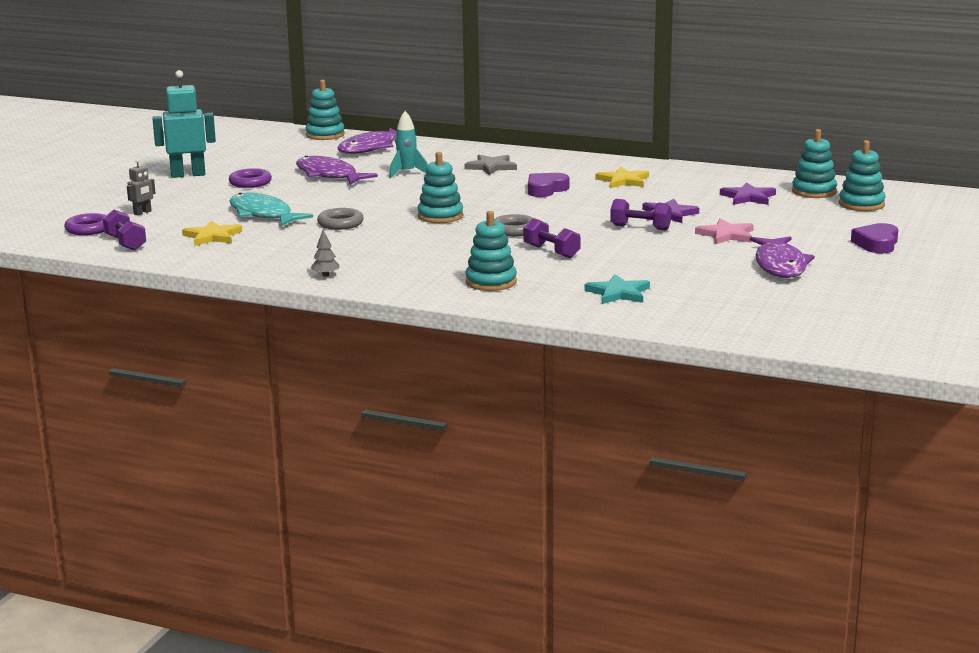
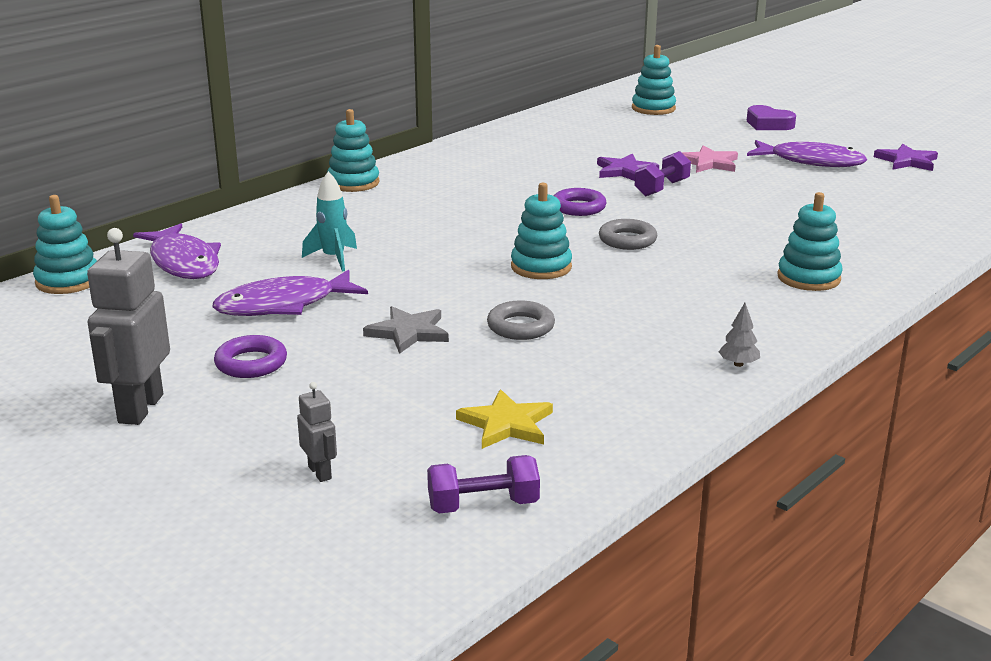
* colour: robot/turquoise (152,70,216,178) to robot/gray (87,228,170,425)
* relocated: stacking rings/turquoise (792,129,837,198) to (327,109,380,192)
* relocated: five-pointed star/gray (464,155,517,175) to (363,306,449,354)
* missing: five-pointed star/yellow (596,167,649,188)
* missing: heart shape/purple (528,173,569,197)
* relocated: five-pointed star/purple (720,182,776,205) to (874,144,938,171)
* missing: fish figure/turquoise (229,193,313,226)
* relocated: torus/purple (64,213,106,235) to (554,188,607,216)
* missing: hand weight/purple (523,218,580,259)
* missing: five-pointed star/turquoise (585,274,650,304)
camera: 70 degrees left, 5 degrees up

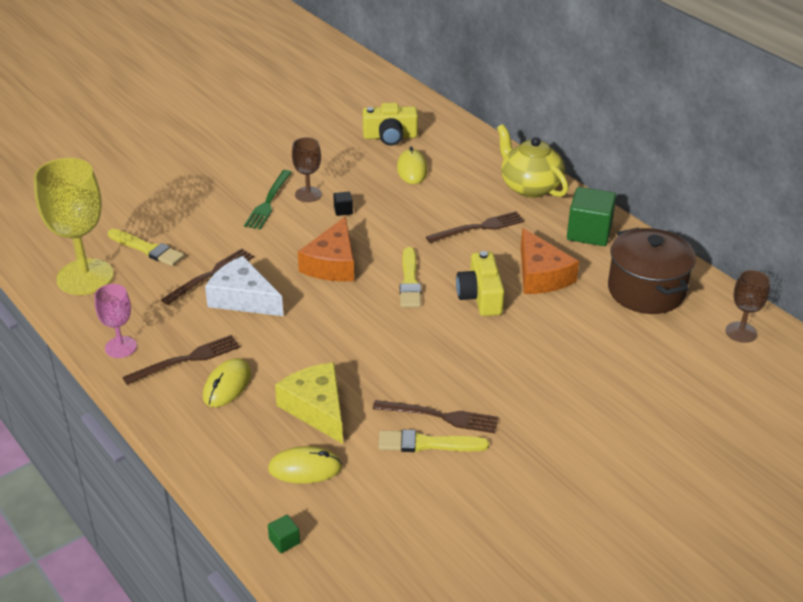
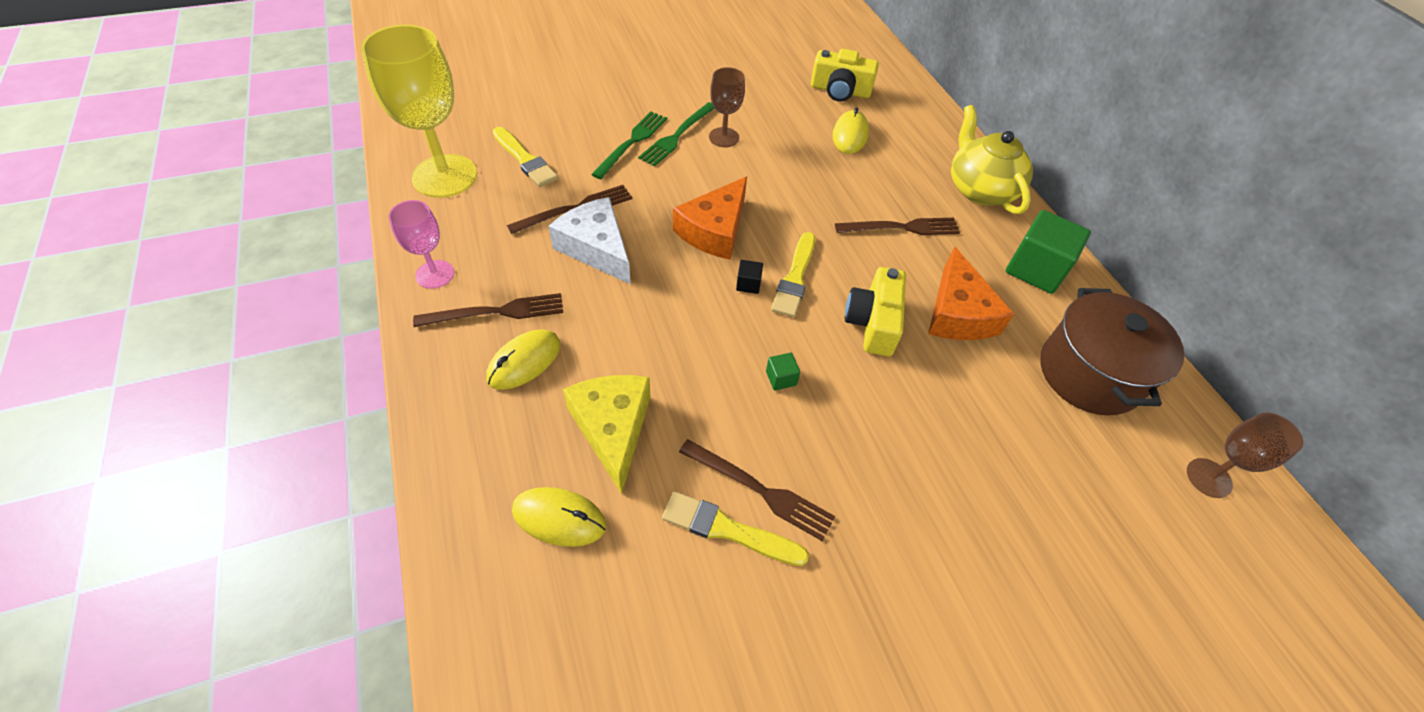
* relocated: cube/jet-black (333,192,353,216) to (736,260,763,294)
* relocated: cube/green (268,515,300,553) to (766,353,800,391)
* appeared: table fork/green (591,112,667,179)
camera: 15 degrees right, 15 degrees up

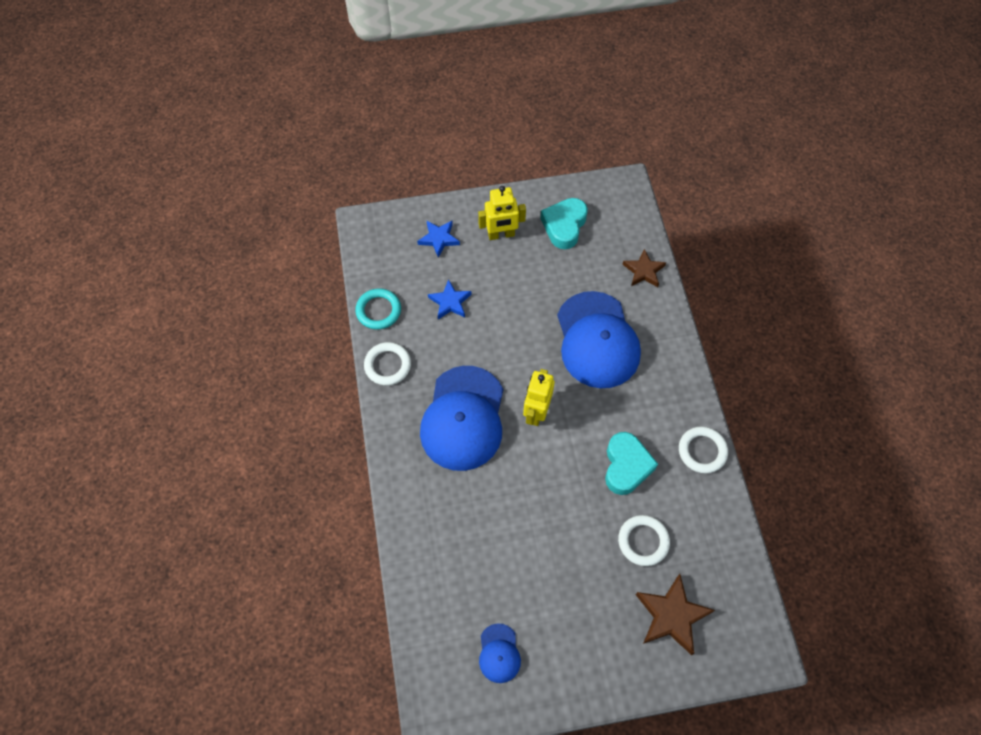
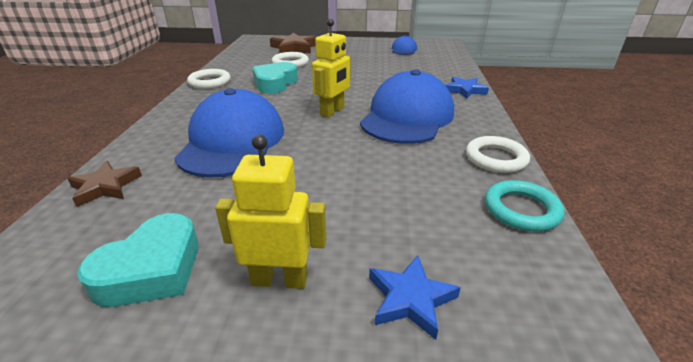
* relocated: five-pointed star/blue (428,279,471,319) to (445,76,489,99)
camera: 165 degrees left, 30 degrees down

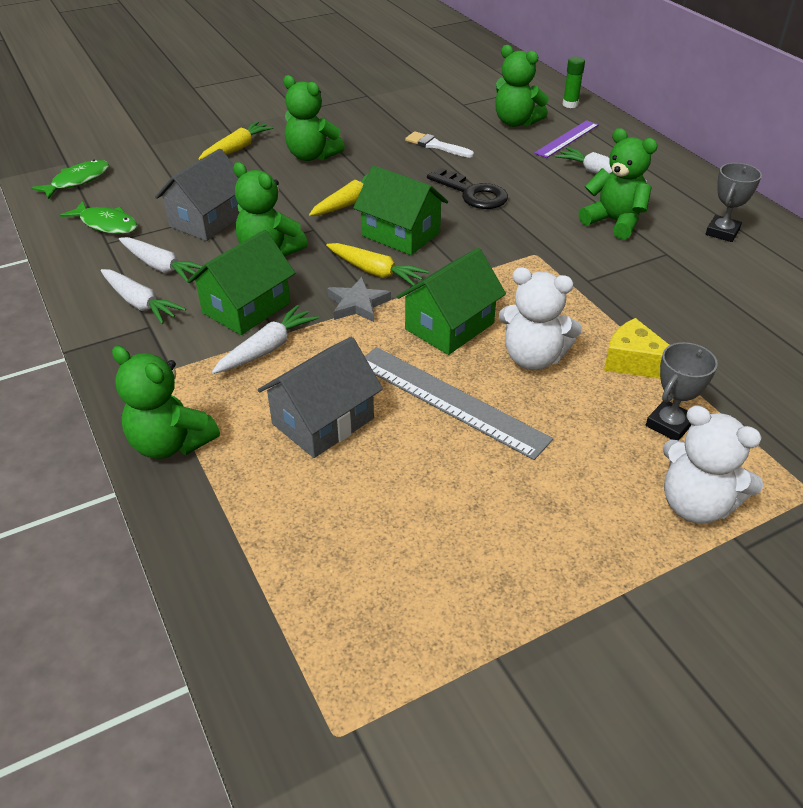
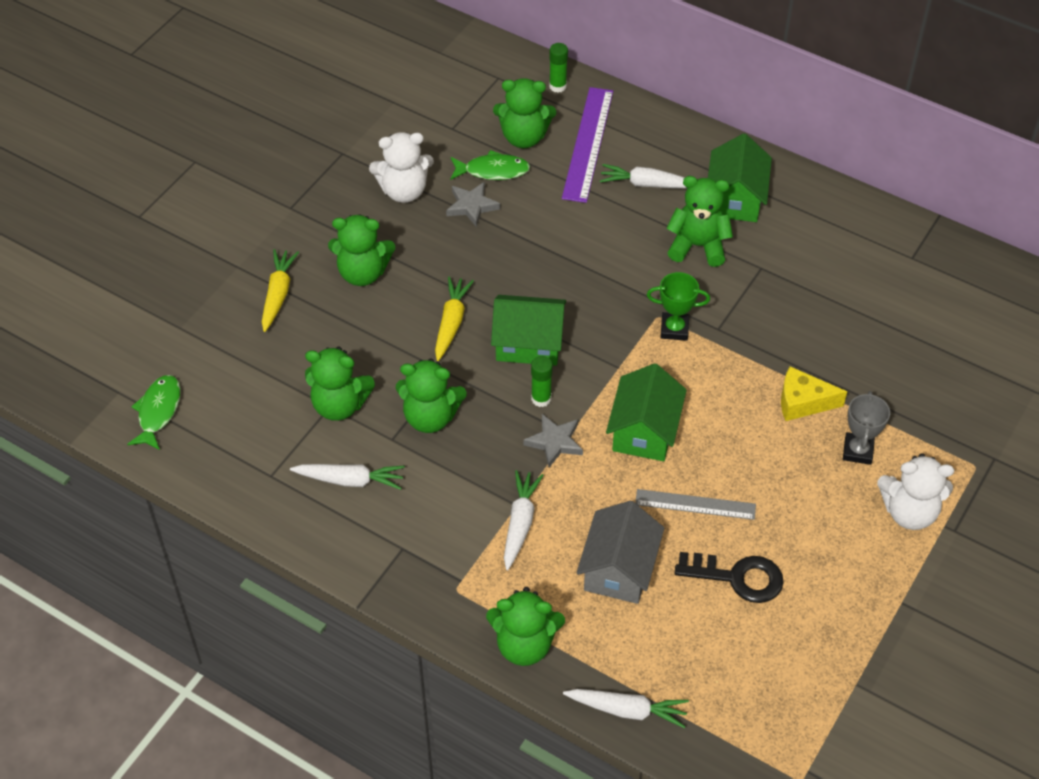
* size: straightedge/purple (534,120,599,158) = (562,87,613,203) x1.55
* exchanged: brush/pure white (405,131,474,158) to five-pointed star/gray (446,182,500,227)
* exchanged: cottage/gray (155,149,240,241) to stuffed bear/green (305,347,375,421)
* missing: trophy/gray (706,163,762,242)
* relocated: door key/jet-black (427,168,508,209) to (675,552,784,603)
* relocated: fish figure/green (60,201,137,234) to (450,150,530,180)
* relocated: cottage/green (187,230,295,335) to (708,133,772,222)
* exchanged: root vegetable/yellow (326,243,429,285) to glue stick/green (531,356,553,407)
* relocated: stuffed bear/pure white (499,267,582,370) to (369,132,434,203)
* relocated: root vegetable/pure white (101,269,186,324) to (563,689,689,728)
* size: straightedge/gray (365,347,553,460) = (635,489,756,520) x0.64
* appeared: trophy/green (647,272,710,341)
camera: 30 degrees left, 10 degrees up

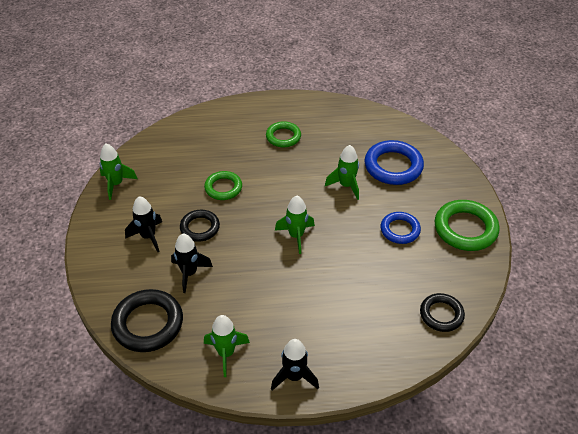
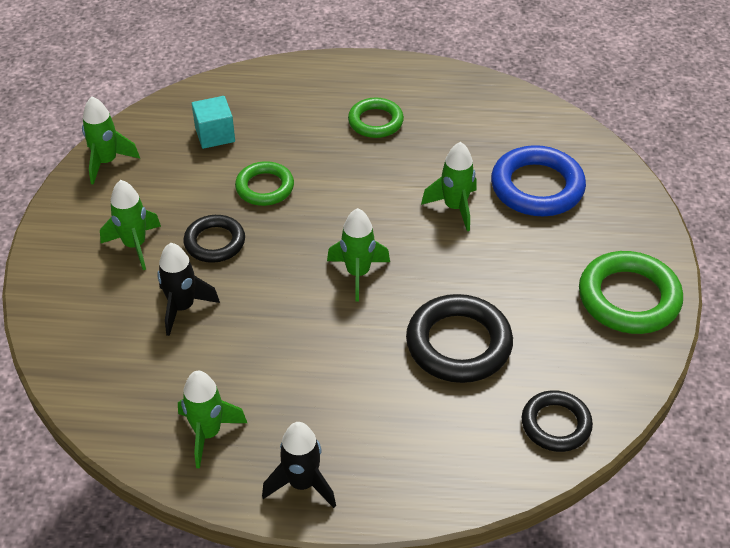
* colour: spaceship/jet-black (125,196,162,252) to spaceship/green (100,180,161,270)
* missing: torus/blue (381,212,421,244)
* relocated: torus/jet-black (111,289,183,352) to (406,294,513,383)
* appeared: cube/turquoise (192,96,235,149)
camera: 10 degrees right, 0 degrees up

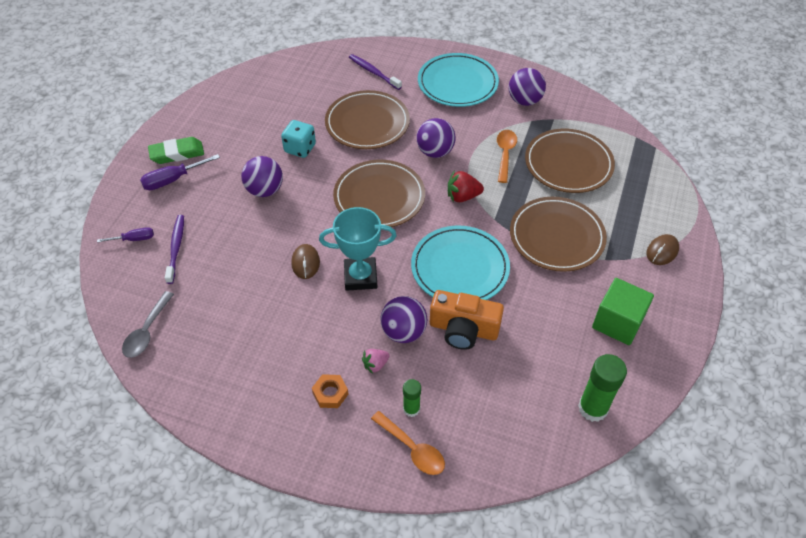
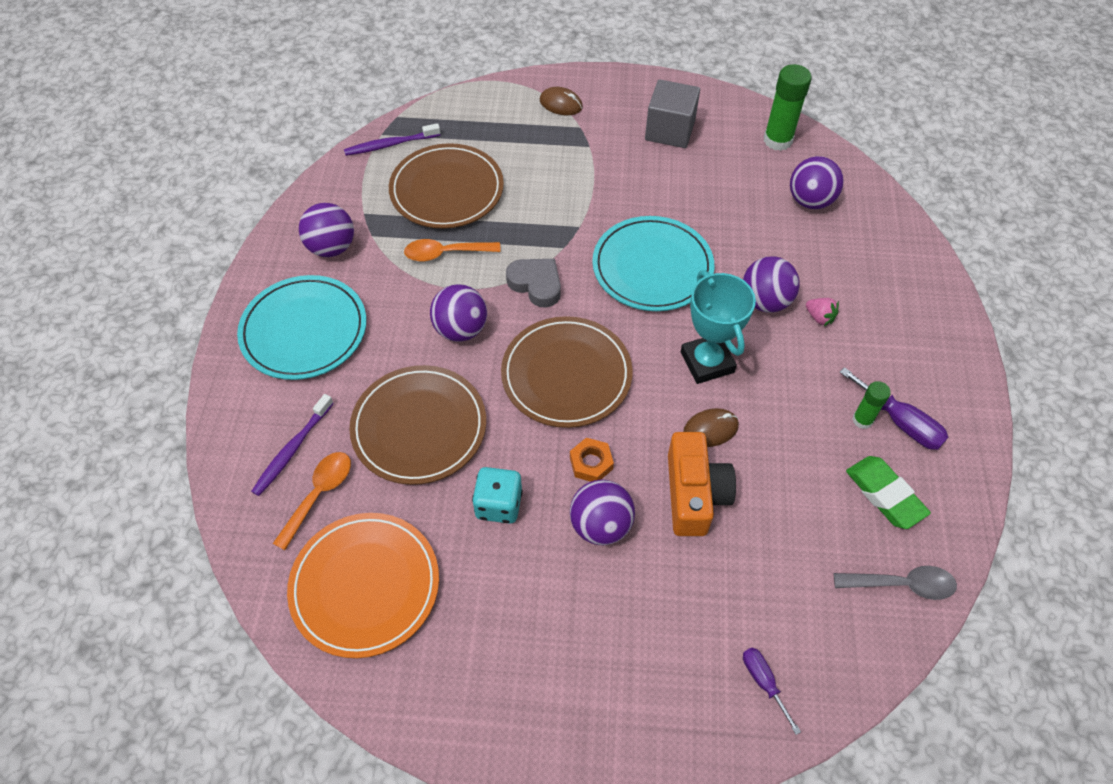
* relocated: pencil eraser/green (148,137,204,164) to (846,456,931,529)
* relocated: flat screwdriver/purple (140,154,220,190) to (840,367,948,450)
* exchanged: toy strawberry/scarlet (448,170,484,202) to heart shape/gray (506,259,561,308)
* missing: dinner plate/dark brown (510,197,607,272)
* relocated: toothbrush/purple (165,215,184,284) to (344,123,440,156)
* colour: cube/green (592,278,654,345) to cube/gray (645,79,700,148)
* relocated: compact camera/orange-coloured (430,290,504,350) to (668,432,736,536)
* relocated: hex nut/orange-coloured (312,374,348,408) to (570,438,614,482)
* relocated: glue stick/green (403,379,421,417) to (853,381,891,429)
* relocated: tablespoon/orange-coloured (371,411,445,475) to (273,452,351,550)
* appeared: sphere/purple (790,156,844,209)
* appeared: dinner plate/orange-coloured (287,513,439,658)
camera: 105 degrees left, 5 degrees up

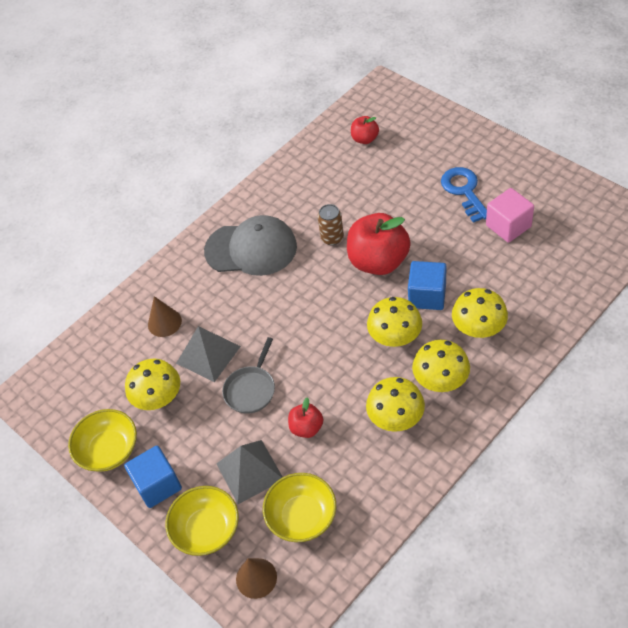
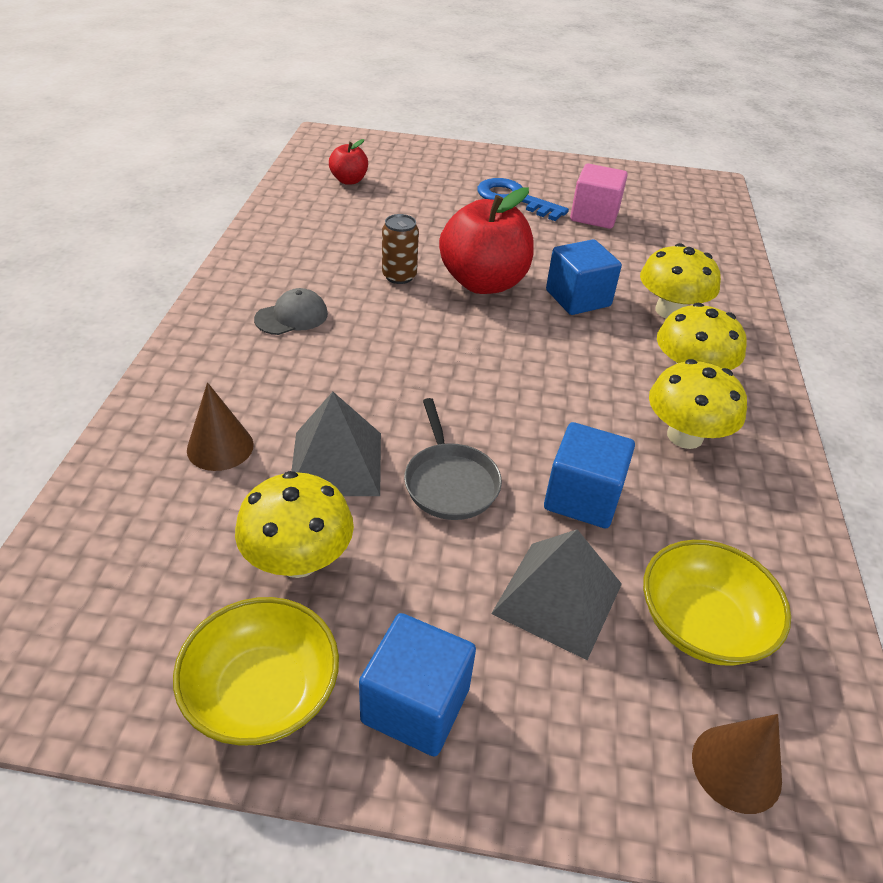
* size: peaked cap/gray (204,215,297,276) = (254,288,328,335) x0.49
* missing: toadstool/yellow (367,297,422,347)
* exchanged: apple/scarlet (288,397,323,438) to cube/blue (544,422,635,528)
* missing: serving bowl/yellow (165,486,239,556)
camera: 45 degrees left, 10 degrees down

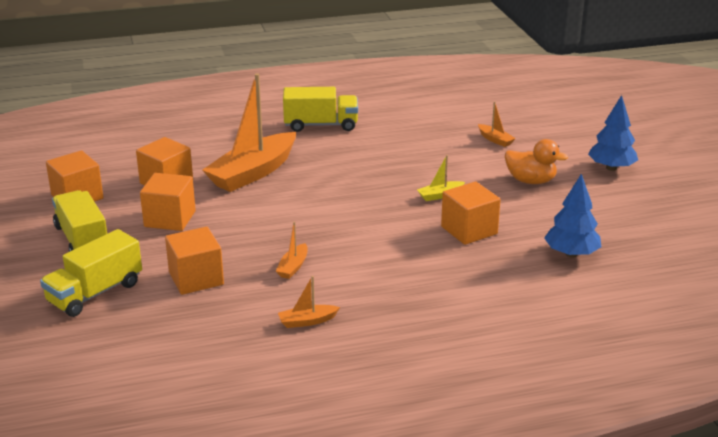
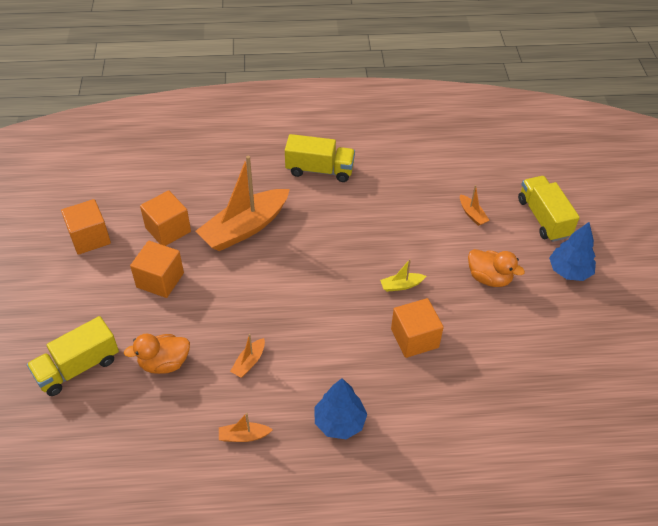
* relocated: fir tree/blue (544,174,601,258) to (314,378,367,439)
* relocated: truck/yellow (52,190,107,252) to (518,176,580,242)
* exchanged: cube/orange-coloured (165,227,224,295) to toy duck/orange-coloured (124,334,190,374)
camera: 10 degrees right, 20 degrees up

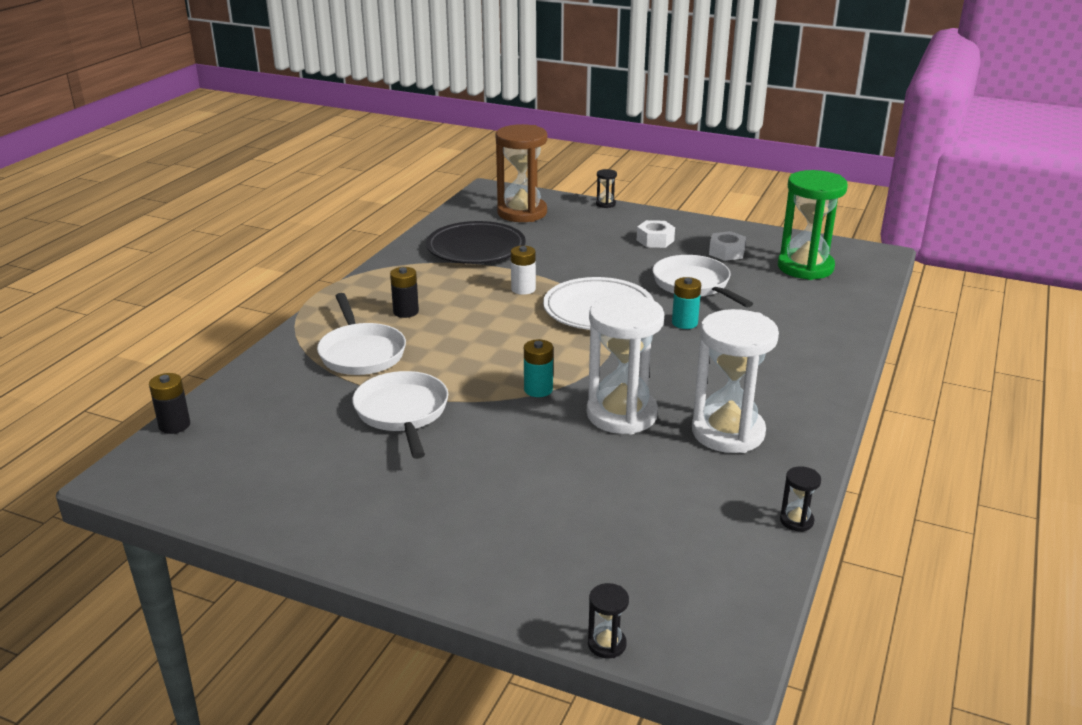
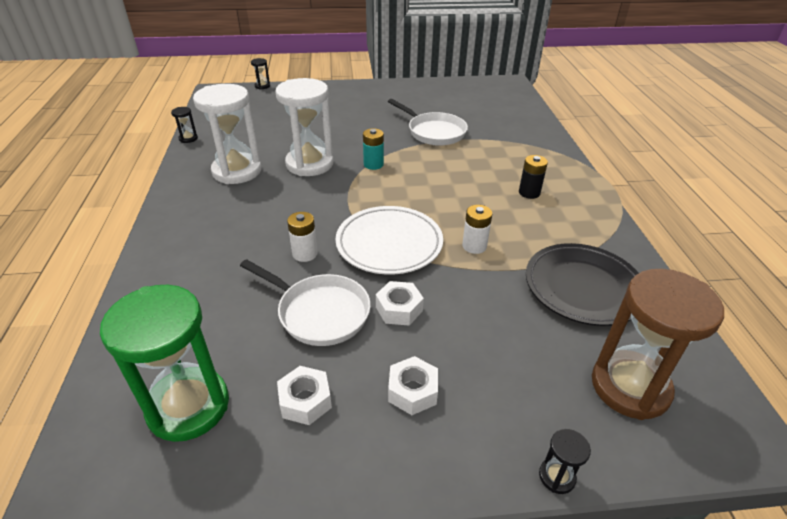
* colour: battery/turquoise (672,277,701,329) to battery/pure white (287,212,318,262)
* missing: skillet/pure white (317,293,406,375)
* missing: battery/jet-black (149,373,190,434)
* appeared: hex nut/pure white (376,281,424,325)
camera: 150 degrees right, 10 degrees up

